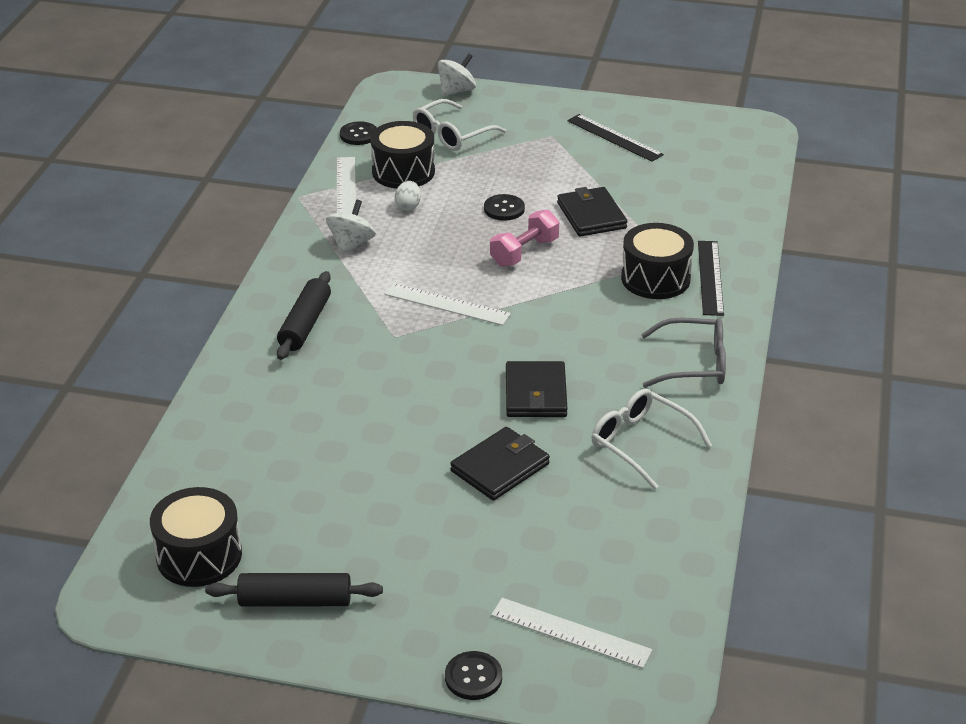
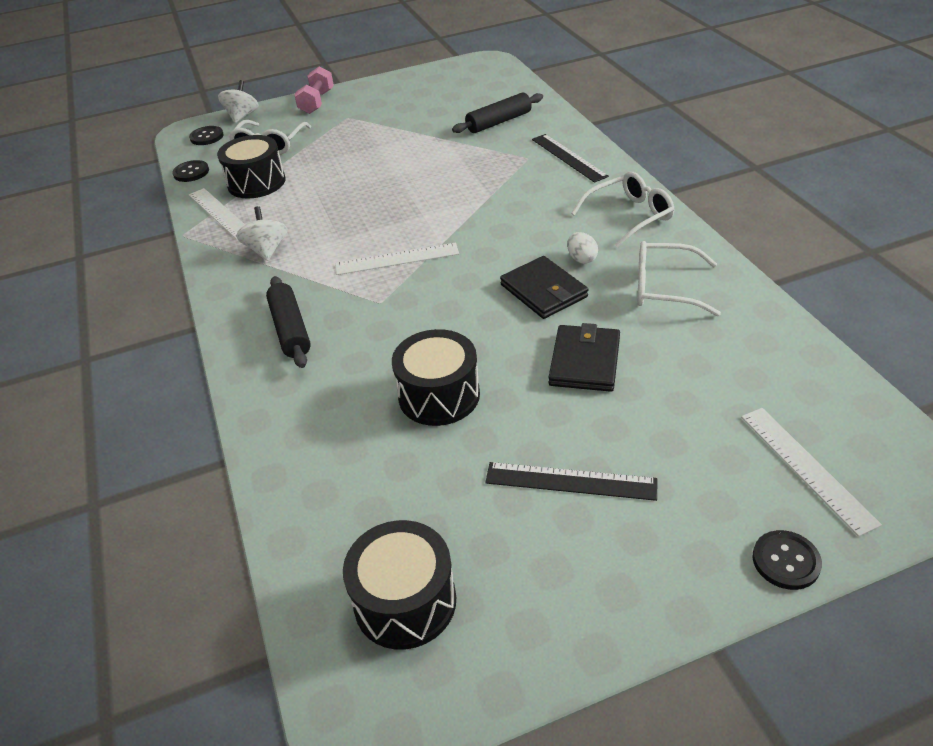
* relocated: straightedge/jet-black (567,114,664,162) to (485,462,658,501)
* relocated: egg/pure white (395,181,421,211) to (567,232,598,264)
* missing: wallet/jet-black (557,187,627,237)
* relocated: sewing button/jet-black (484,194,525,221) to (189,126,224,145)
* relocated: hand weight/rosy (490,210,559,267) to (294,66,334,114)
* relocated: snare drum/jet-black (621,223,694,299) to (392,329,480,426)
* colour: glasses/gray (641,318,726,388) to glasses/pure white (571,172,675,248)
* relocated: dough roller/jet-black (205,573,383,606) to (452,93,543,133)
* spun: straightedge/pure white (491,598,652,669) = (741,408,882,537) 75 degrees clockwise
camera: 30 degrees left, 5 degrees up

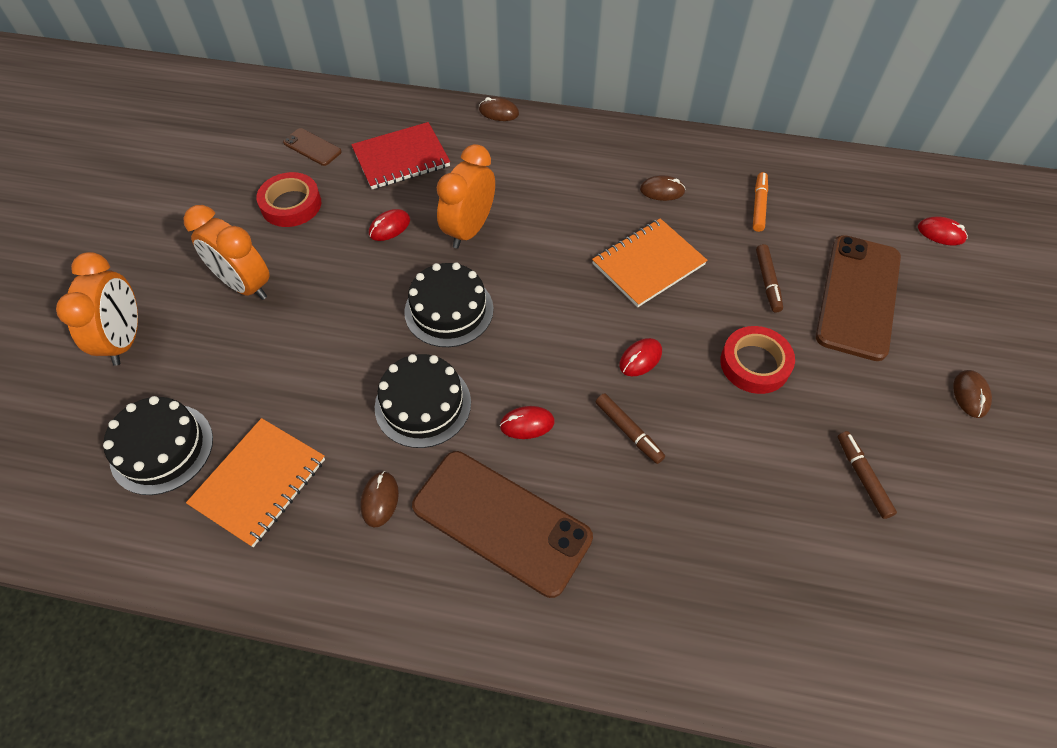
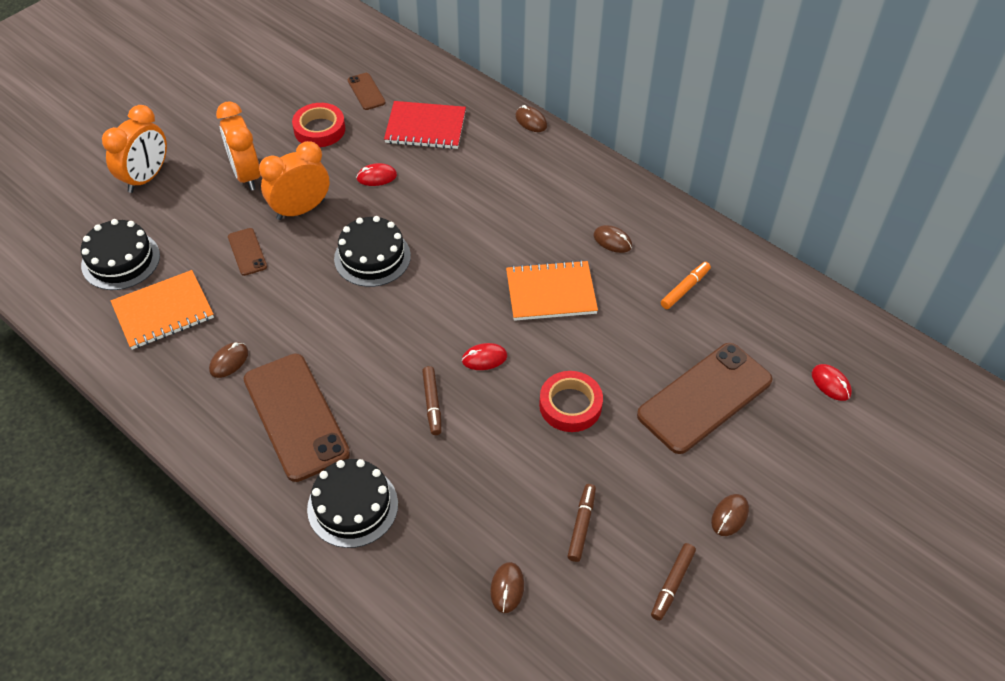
* relocated: alarm clock/orange-coloured (437,144,495,249) to (259,141,330,220)
* relocated: marker pen/dark brown (756,244,783,313) to (651,543,696,621)
* relocated: gateau/jet-black (375,354,471,448) to (307,459,398,548)
* missing: PC mouse/scarlet (500,406,555,439)
* appeared: phone/dark brown (228,228,267,276)
* appeared: PC mouse/dark brown (490,562,524,613)
camera: 30 degrees right, 5 degrees down

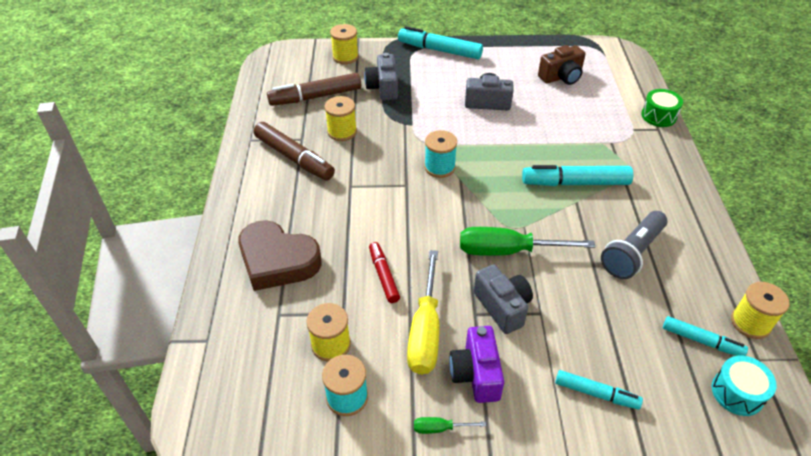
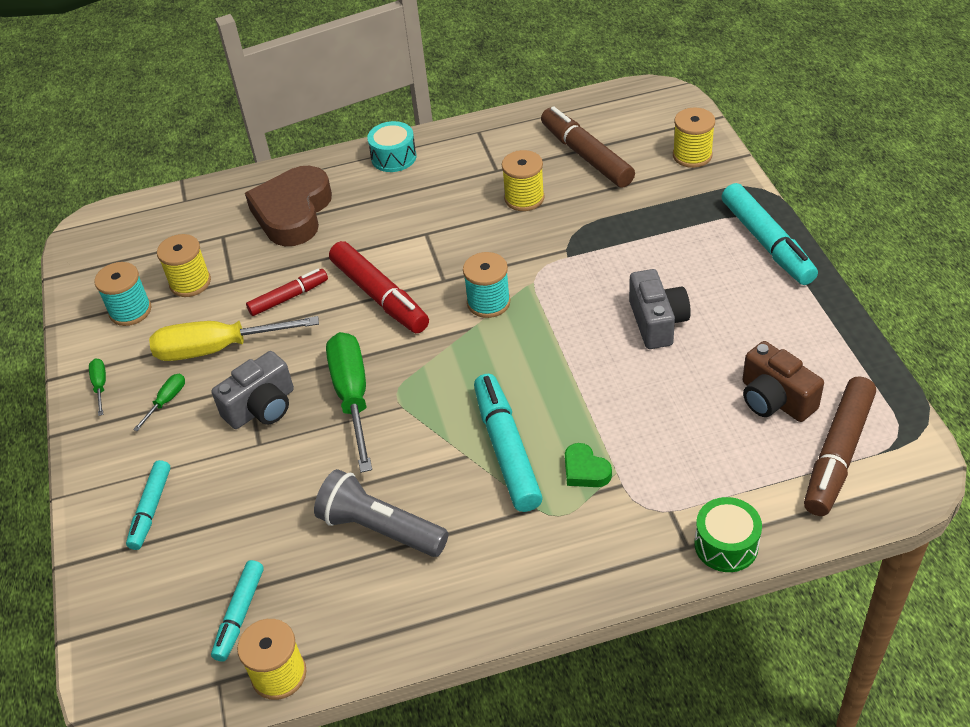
* spun: marker pen/turquoise (398,26,483,59) = (722,183,818,285) 150 degrees clockwise
* missing: compact camera/gray (364,53,398,100)
* relocated: marker pen/dark brown (254,122,335,180) to (804,376,876,516)
* exchanged: compact camera/purple (449,326,504,403) to flat screwdriver/green (133,373,185,431)
* relocated: snare drum/turquoise (712,356,777,416) to (367,121,417,172)
* appeared: marker pen/scarlet (329,241,429,333)
* appeared: heart shape/green (565,443,612,487)
camera: 80 degrees right, 0 degrees up

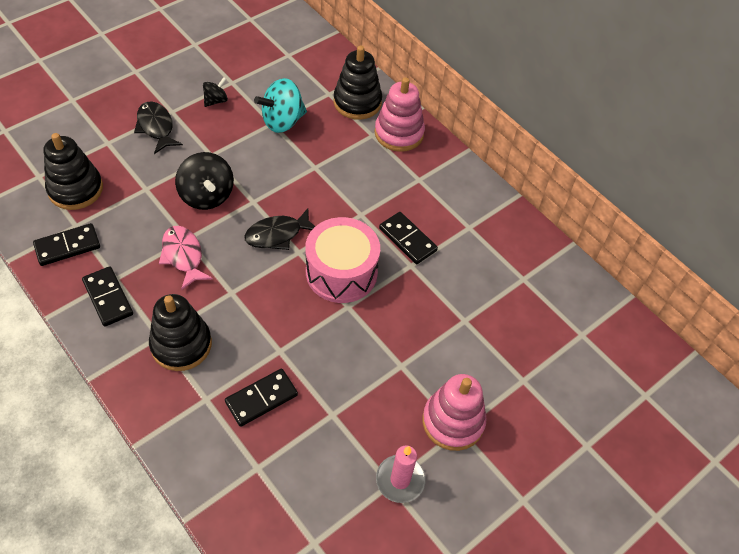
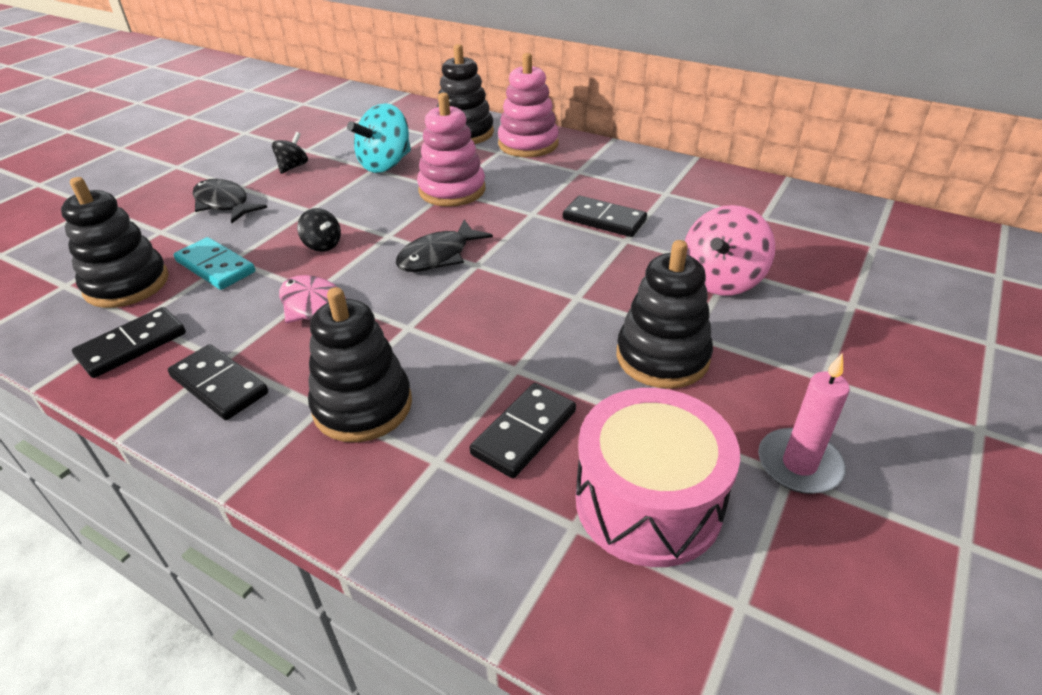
* size: toy top/jet-black (175,152,234,210) = (297,208,341,252) x0.54
* relocated: snare drum/rosy (305,217,380,303) to (576,388,740,567)
* relocated: stacking rings/rosy (422,374,487,451) to (417,93,486,207)
* appeared: toy top/rosy (685,205,775,296)
* appeared: domino tile/turquoise (173,237,255,290)
* appeared: stacking rings/jet-black (617,240,713,389)
camera: 15 degrees left, 15 degrees down

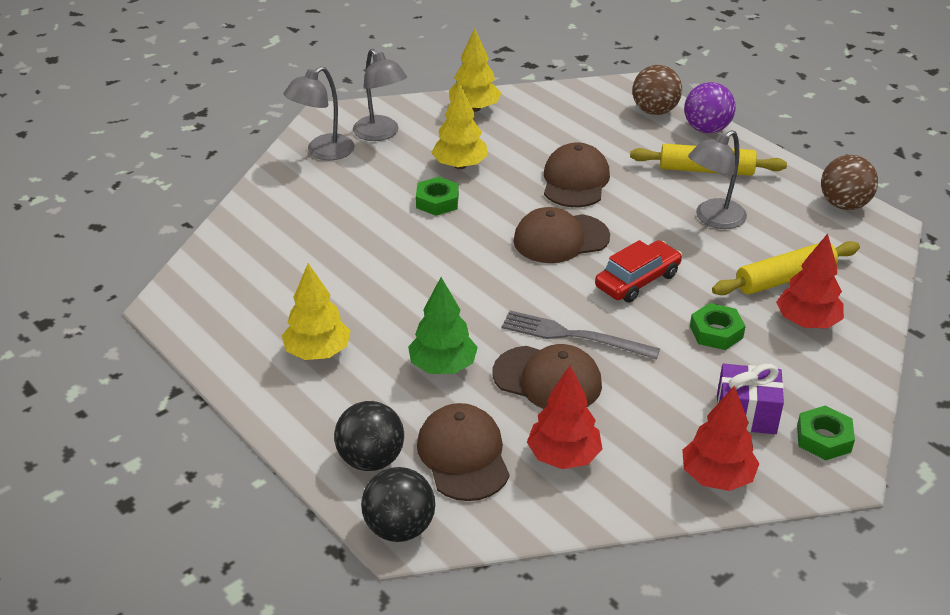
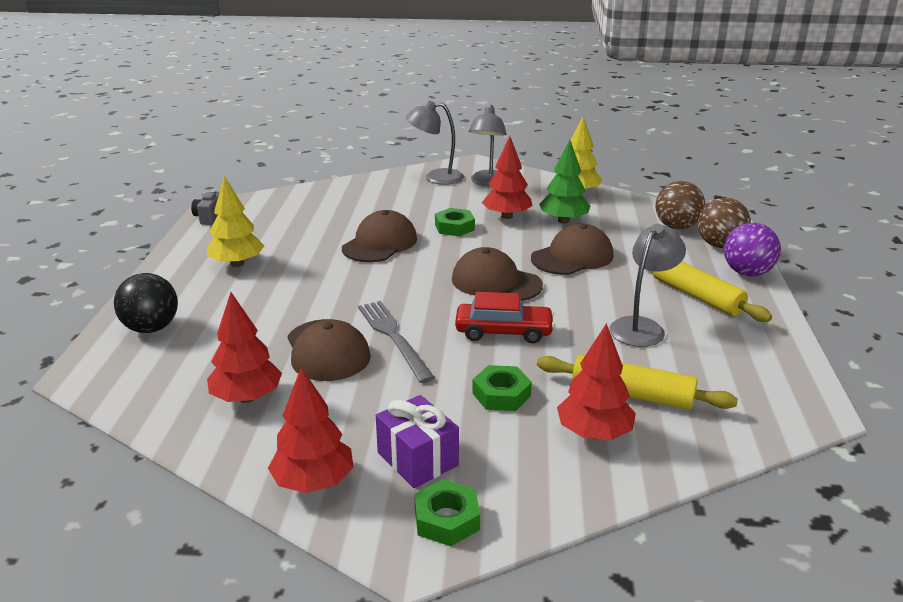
* colour: fir tree/yellow (431,82,488,169) to fir tree/scarlet (482,136,532,219)
* spun: desk lamp/gray (688,130,747,229) = (609,224,686,347) 120 degrees clockwise
* relocated: sphere/dark brown (821,155,878,210) to (655,181,705,229)
* relocated: fir tree/green (408,277,478,374) to (539,140,590,224)
* relocated: peaked cap/dark brown (417,403,510,501) to (342,210,417,262)
* missing: sphere/jet-black (361,467,435,542)
* appeared: compact camera/gray (191,190,219,225)
camera: 45 degrees right, 10 degrees down

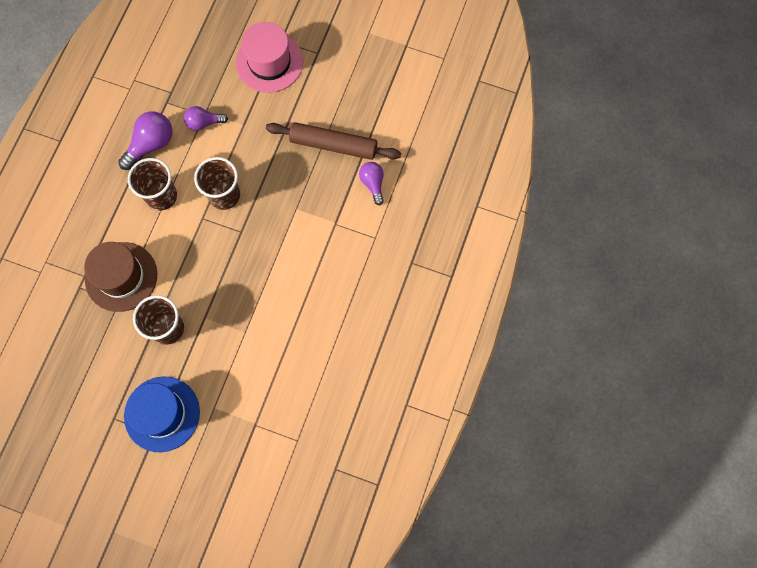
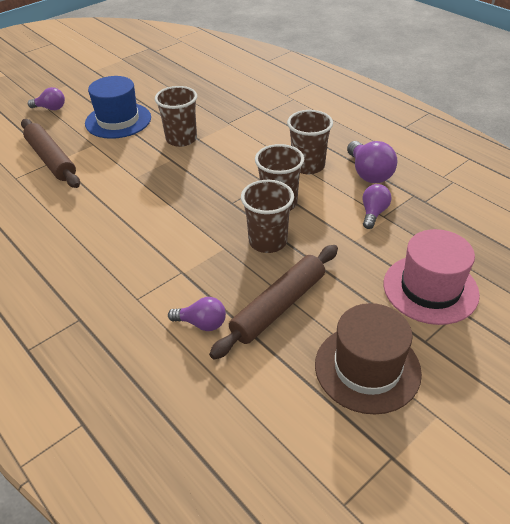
* relocated: tall hat/dark brown (84,242,157,312) to (315,303,422,414)
* appeared: light bulb/purple (28,87,65,110)
* appeared: dough roller/dark brown (21,119,80,188)
* appeared: cup/dark brown (241,180,294,253)
camera: 120 degrees right, 30 degrees down

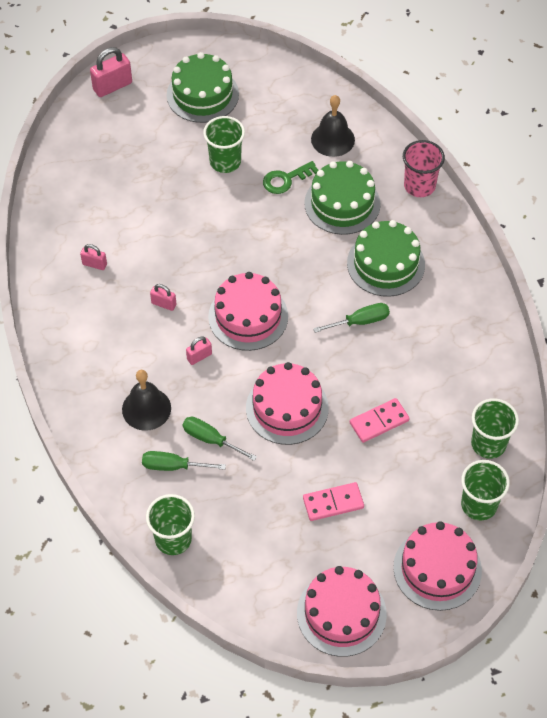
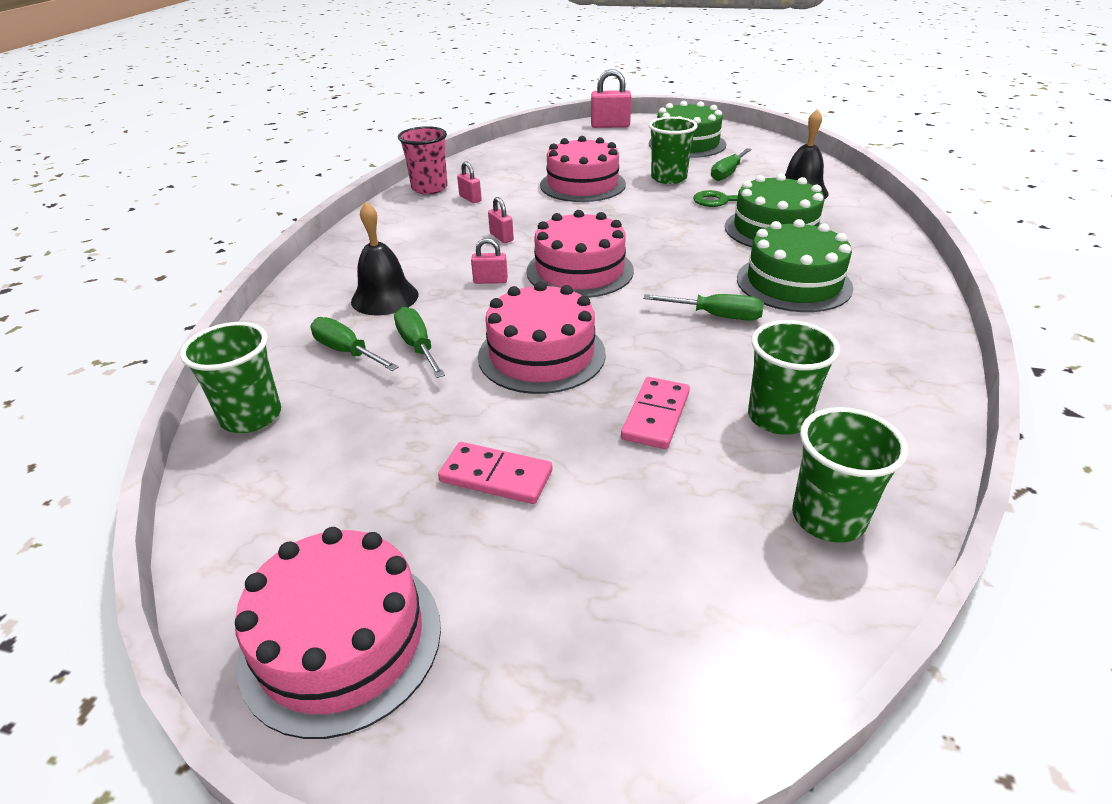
* relocated: cup/rosy (403,140,445,197) to (398,126,448,194)
* spun: domino tile/rosy (350,398,410,443) = (621,377,690,449) 75 degrees counterclockwise
* relocated: cup/green (461,460,510,520) to (748,320,840,435)
* relocated: gateau/rosy (393,521,482,611) to (540,136,626,202)
* appeared: flat screwdriver/green (711,148,752,181)
camera: 35 degrees right, 20 degrees down

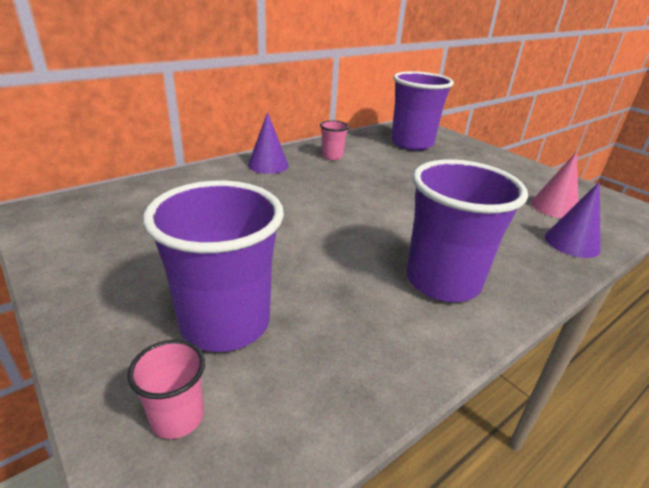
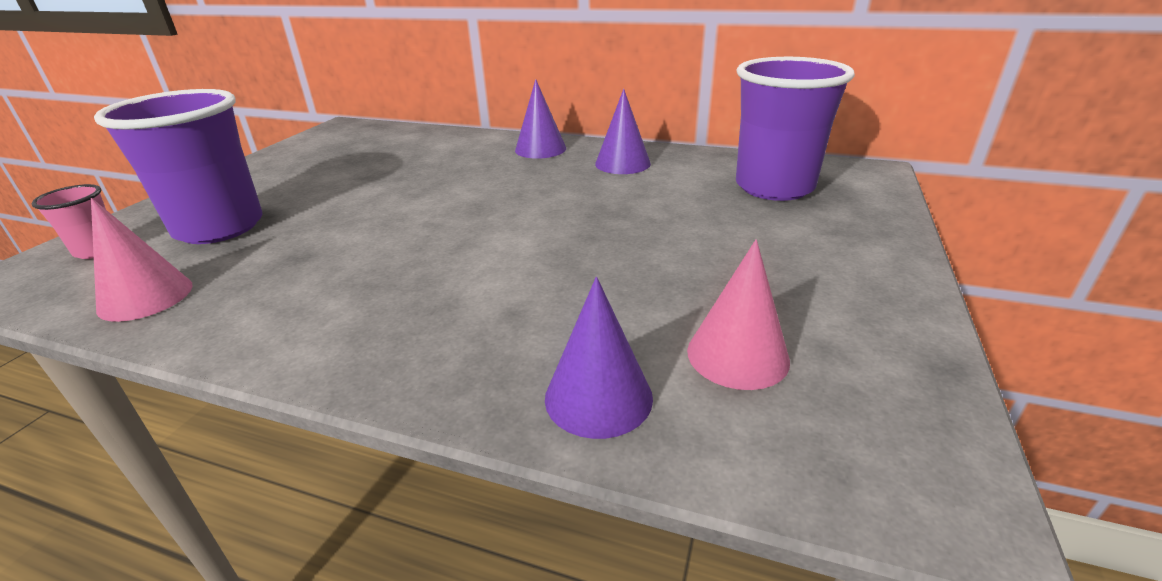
* exchanged: cup/rosy (320,120,349,160) to cone shape/purple (595,89,651,174)
* missing: cup/purple (406,159,528,302)
* appeared: cone shape/rosy (91,198,193,322)
camera: 60 degrees right, 0 degrees up

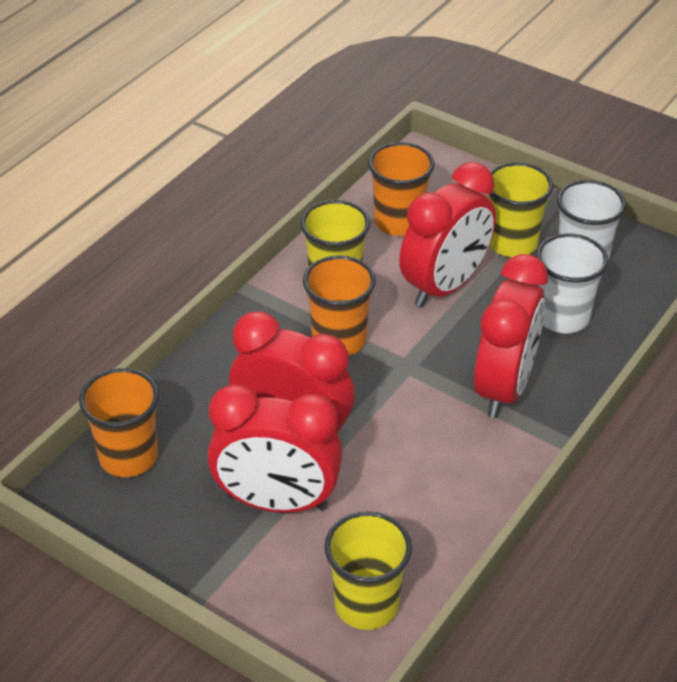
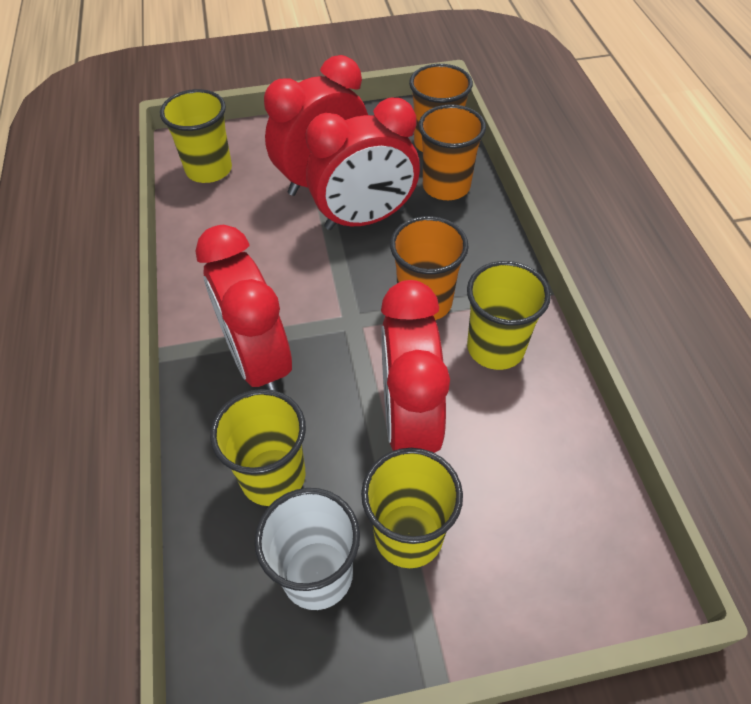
* relocated: cup/orange-coloured (368,142,435,236) to (418,104,486,200)
* colour: cup/pure white (536,234,608,333) to cup/yellow (210,389,306,506)
camera: 135 degrees right, 10 degrees up

